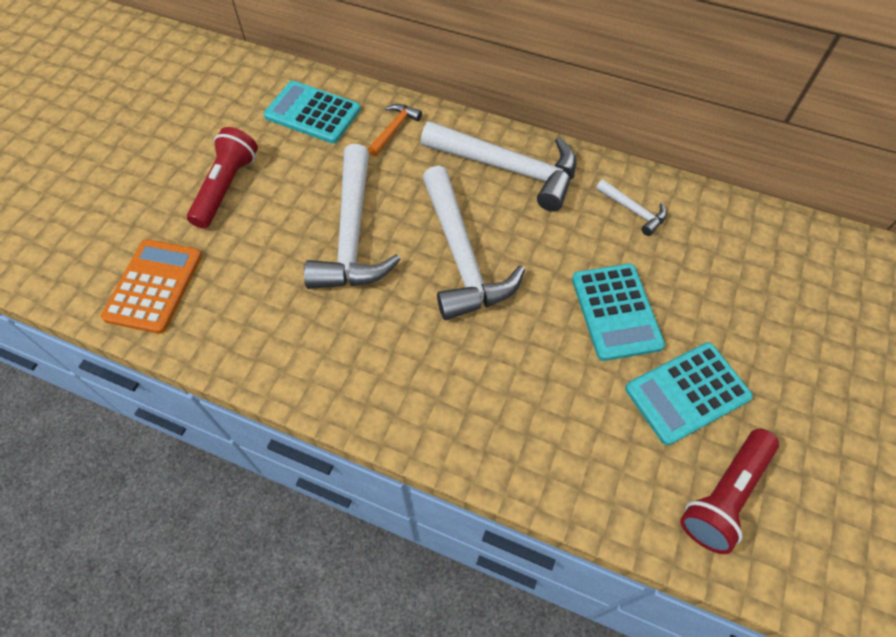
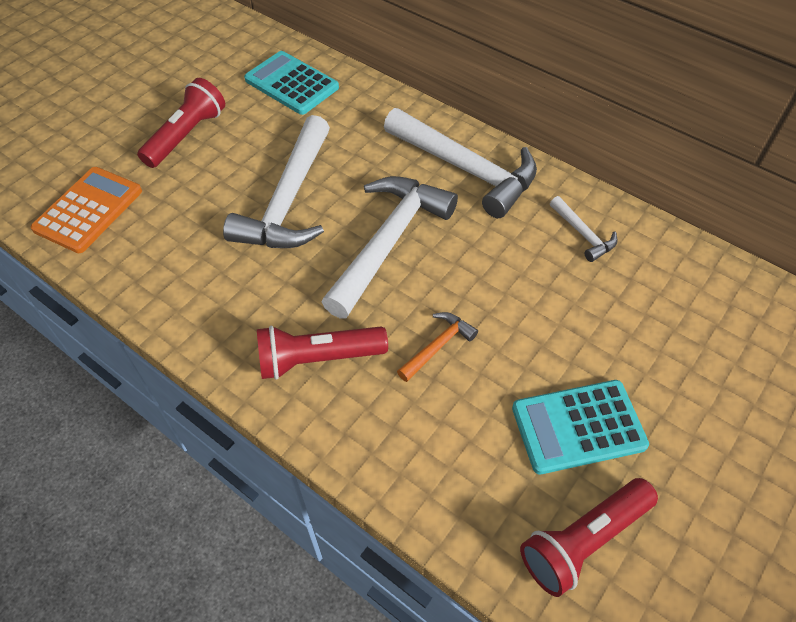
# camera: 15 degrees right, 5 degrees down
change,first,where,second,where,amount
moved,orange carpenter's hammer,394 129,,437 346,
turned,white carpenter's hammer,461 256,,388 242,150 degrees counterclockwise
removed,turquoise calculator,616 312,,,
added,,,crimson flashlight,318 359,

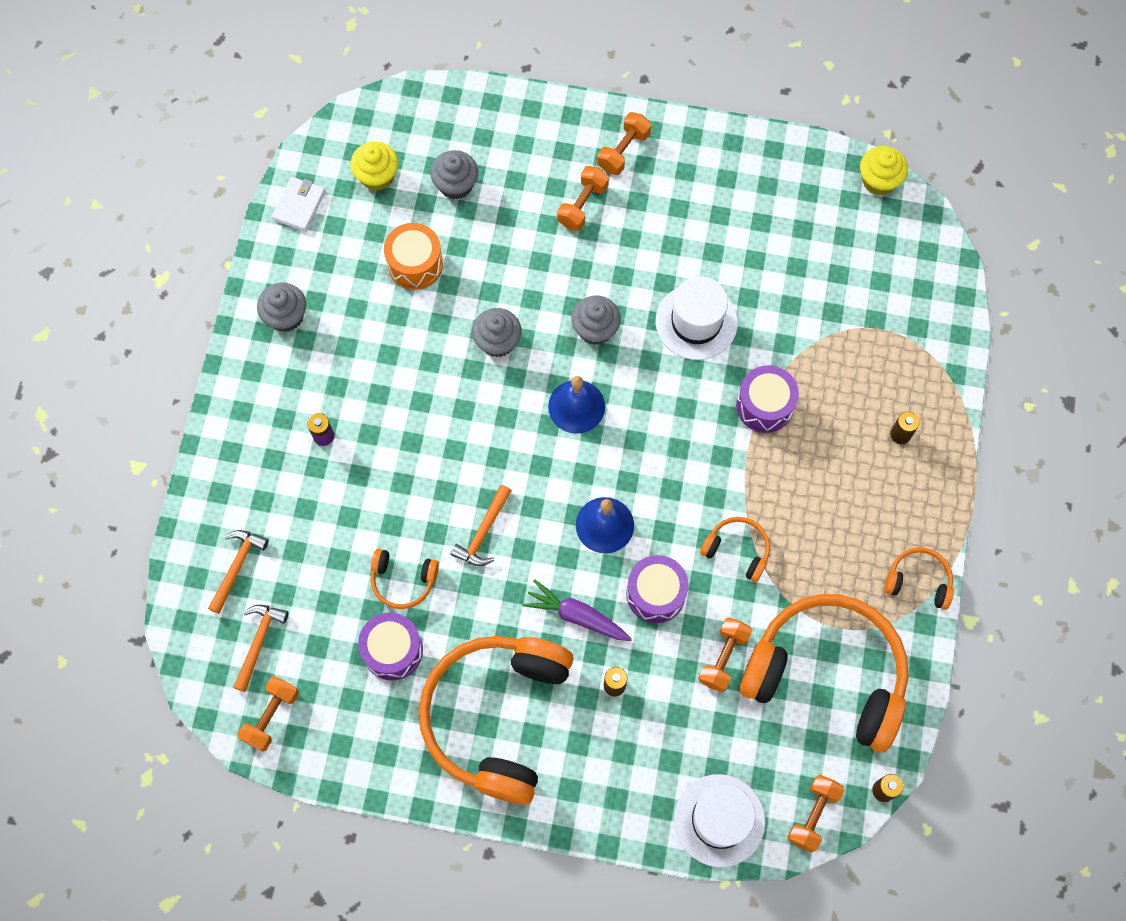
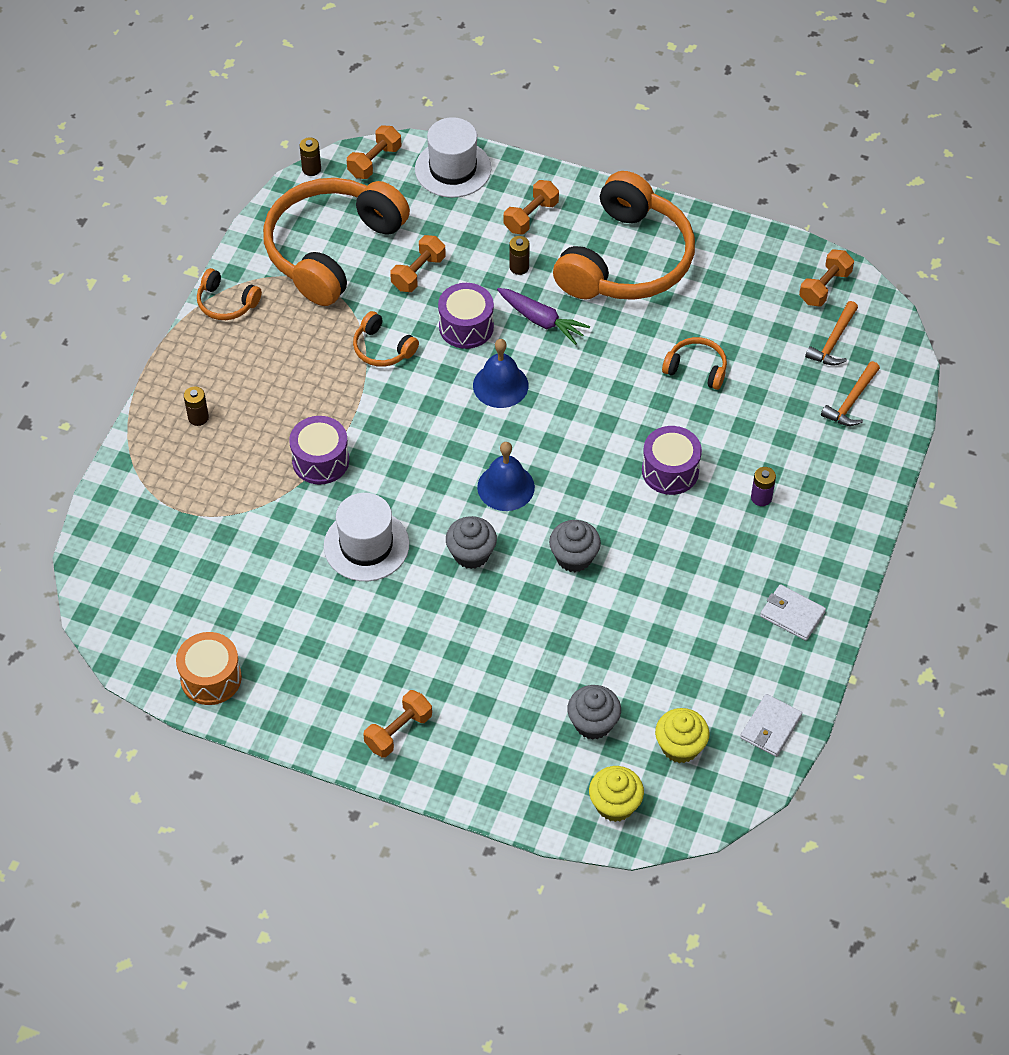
# camera: 170 degrees left, 15 degrees down
change,first,where,second,where,amount
moved,yellow cupcake,878 180,,615 804,
moved,orange free weight,582 205,,531 217,
moved,orange drum,415 264,,211 678,
replaced,gray cupcake,286 316,white card wallet,792 614,
removed,orange carpenter's hammer,483 532,,,
turned,orange over-ear headphones,827 674,,332 249,90 degrees clockwise
moved,violet drum,393 650,,670 471,

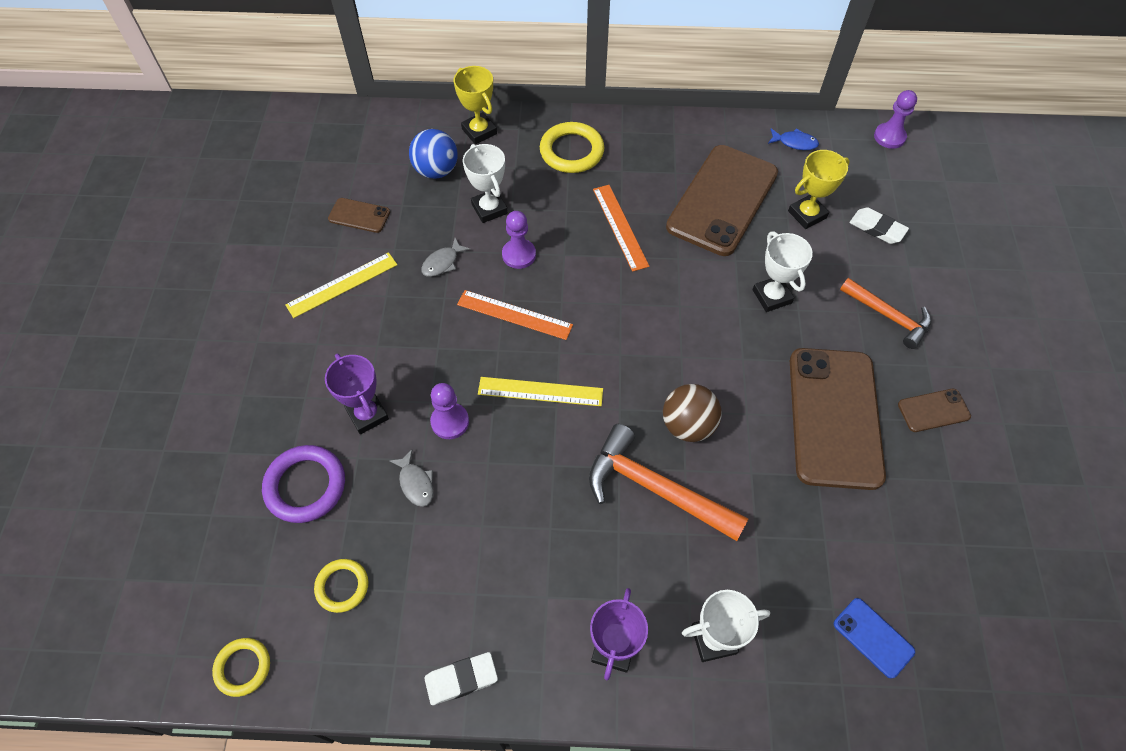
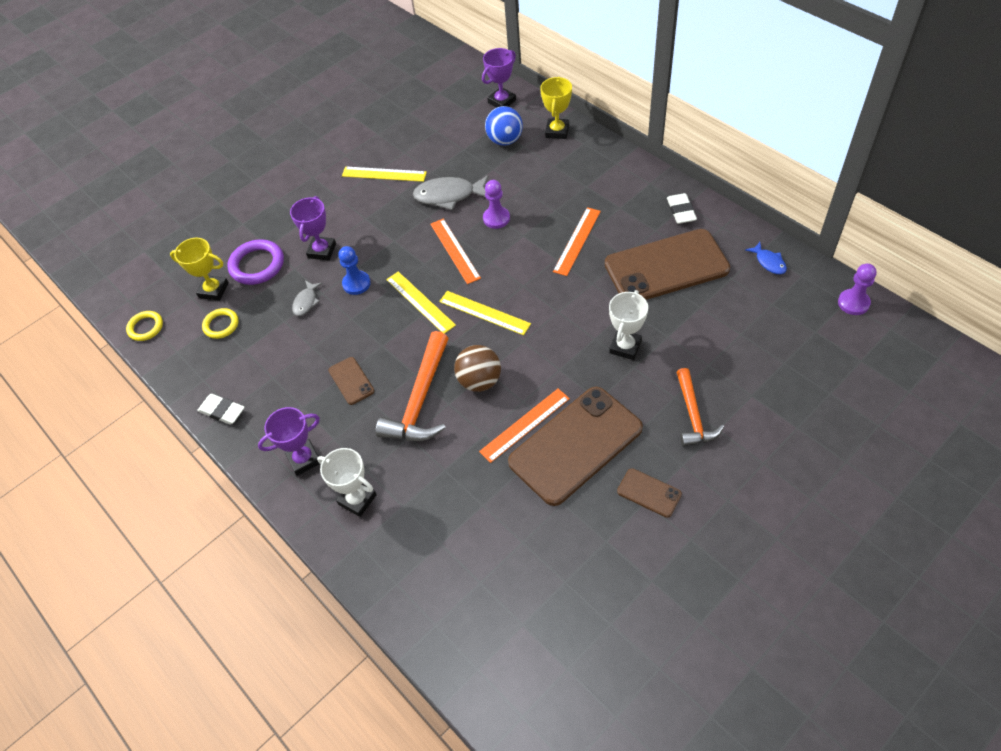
# camera: 50 degrees right, 5 degrees down
change,first,where,second,where,amount
removed,yellow torus,571 151,,,
removed,white award cup,489 209,,,
moved,yellow award cup,807 214,,213 290,
moved,dark brown smartphone,359 215,,351 381,
moved,white eraser,877 228,,681 211,
resized,gray toy fish,442 262,,449 195,x1.85
recoloured,violet pawn,450 422,royal blue pawn,356 283,
turned,orange carpenter's hammer,655 489,,420 400,150 degrees counterclockwise
removed,royal blue smartphone,873 637,,,
added,,,violet award cup,502 101,
added,,,yellow ruler,484 313,
added,,,orange ruler,525 425,

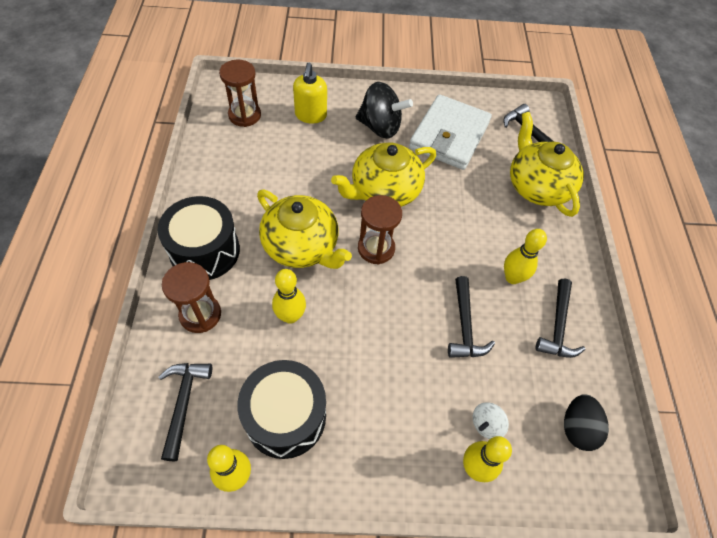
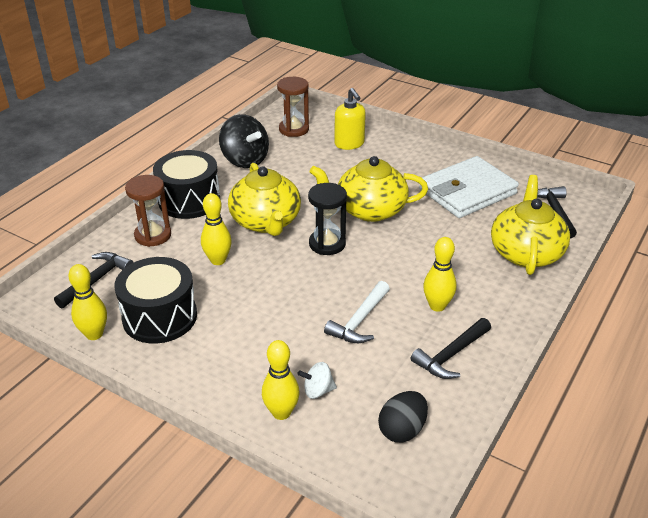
# camera: 35 degrees right, 20 degrees down
change,first,where,second,where,amount
turned,yellow soap dispenser,311 115,,349 144,60 degrees counterclockwise
moved,black spinning top,380 127,,245 160,
recoloured,dark brown hourglass,376 248,black hourglass,327 244,
recoloured,black carpenter's hammer,464 326,white carpenter's hammer,359 320,

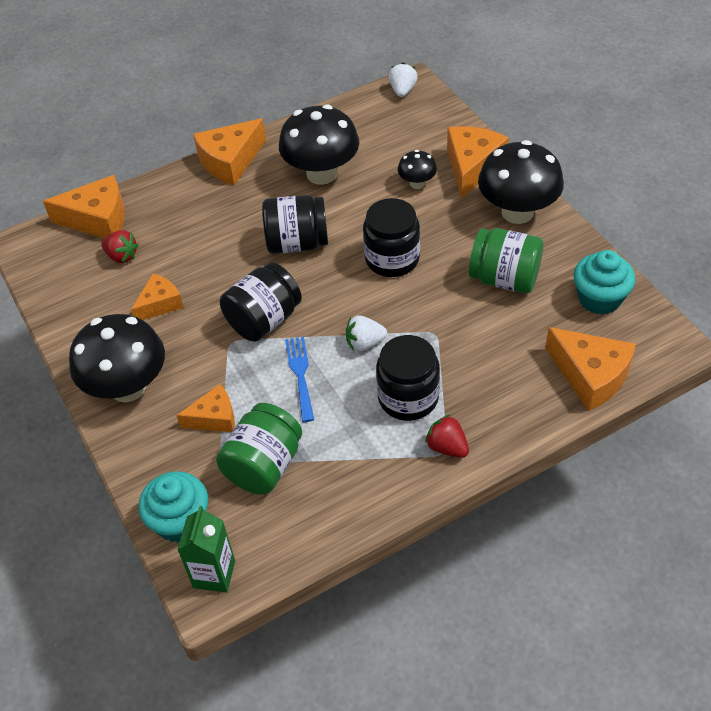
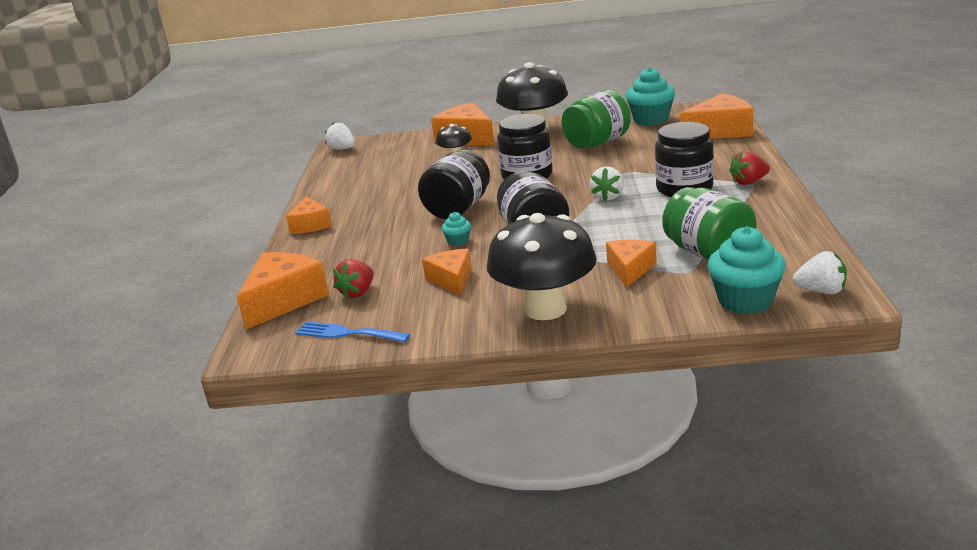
# camera: 60 degrees left, 25 degrees down
change,first,where,second,where,amount
removed,black mushroom,321 174,,,
resized,orange cheese,230 161,,310 225,x0.62
turned,crimson strawberry,122 256,,357 293,150 degrees clockwise
moved,royal blue dinner fork,300 374,,347 333,
replaced,green carton,214 574,white strawberry,821 291,
added,,,turquoise cupcake,458 241,

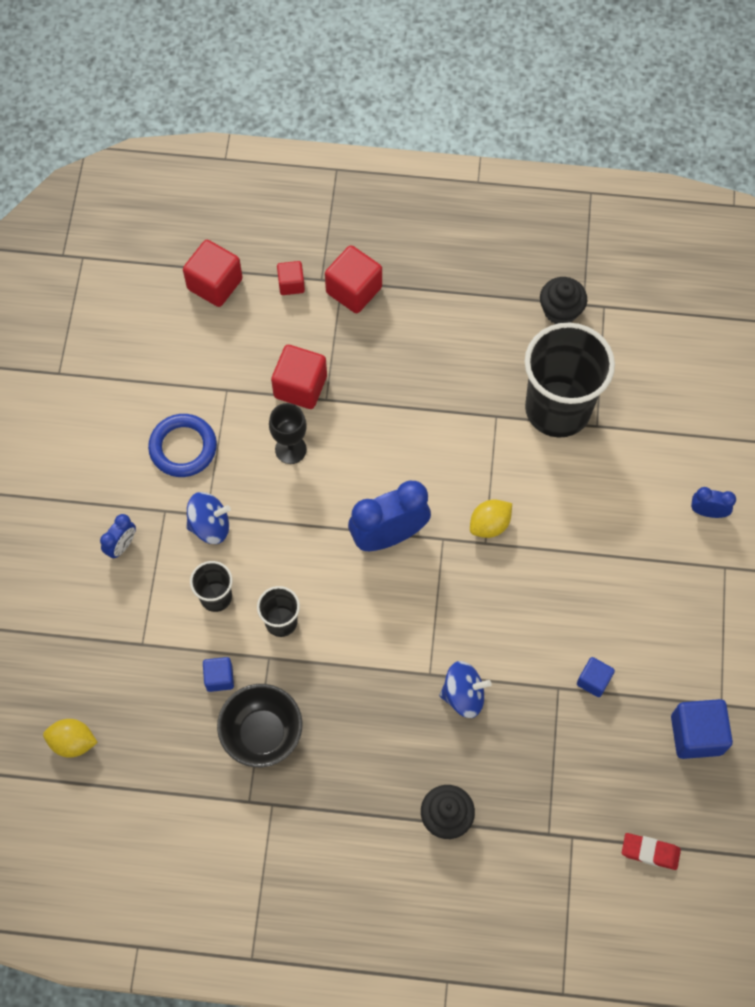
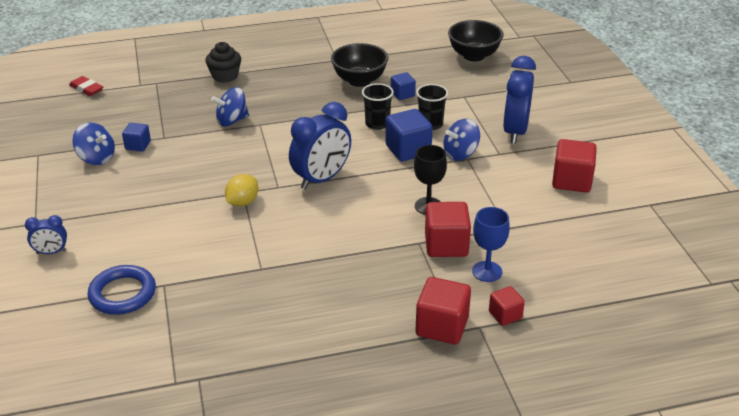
# camera: 160 degrees right, 30 degrees down
change,first,where,second,where,amount
moved,crimson block,215 284,,571 181,
removed,black cupcake,560 310,,,
removed,black beaker,557 409,,,
moved,royal blue torus,183 448,,122 294,
resized,royal blue alarm clock,122 545,,515 131,x1.98
moved,royal blue block,696 734,,408 150,
replaced,yellow toy lemon,73 742,black serving bowl,474 56,
turned,crimson eraser,650 852,,86 89,45 degrees clockwise
added,,,royal blue spinning top,96 158,
added,,,royal blue chalice,487 271,

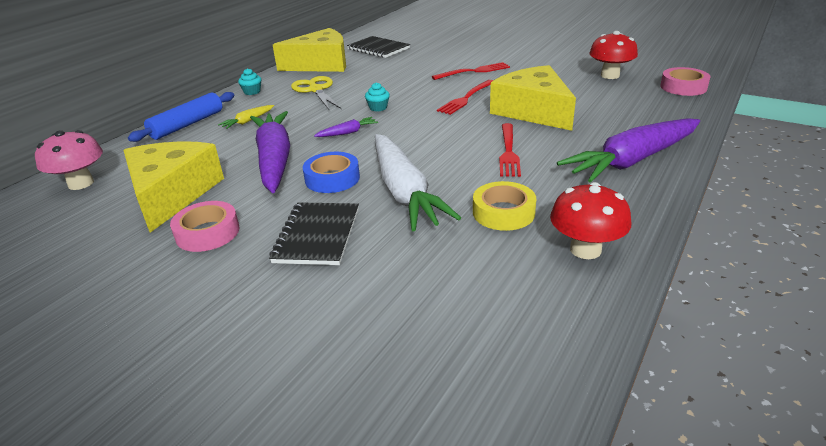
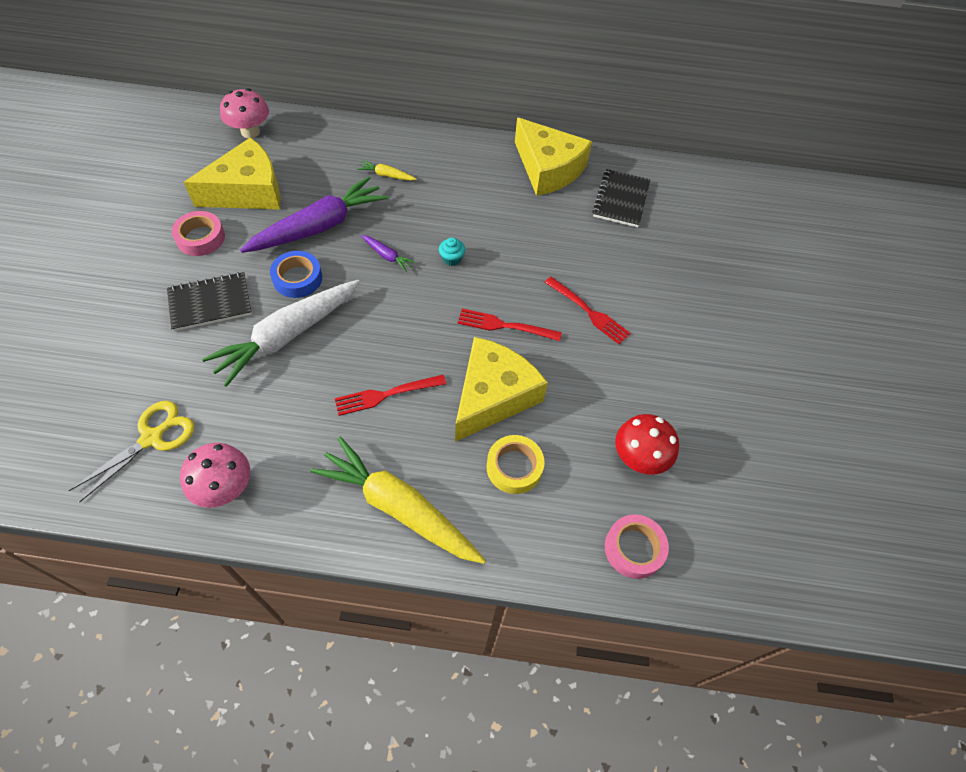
# camera: 60 degrees right, 25 degrees up
change,first,where,second,where,amount
removed,turquoise cupcake,252 92,,,
moved,yellow shears,316 90,,152 438,
removed,royal blue pastry roller,187 125,,,
recoloured,violet carrot,632 160,yellow carrot,399 508,
moved,yellow sticky tape,503 212,,514 467,
recoloured,crimson mushroom,585 249,rosy mushroom,225 488,

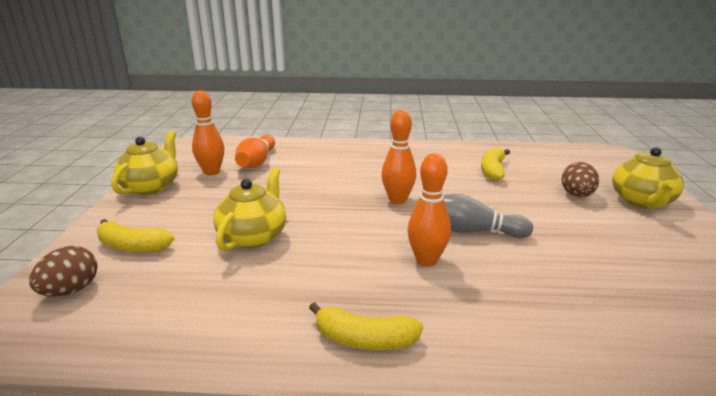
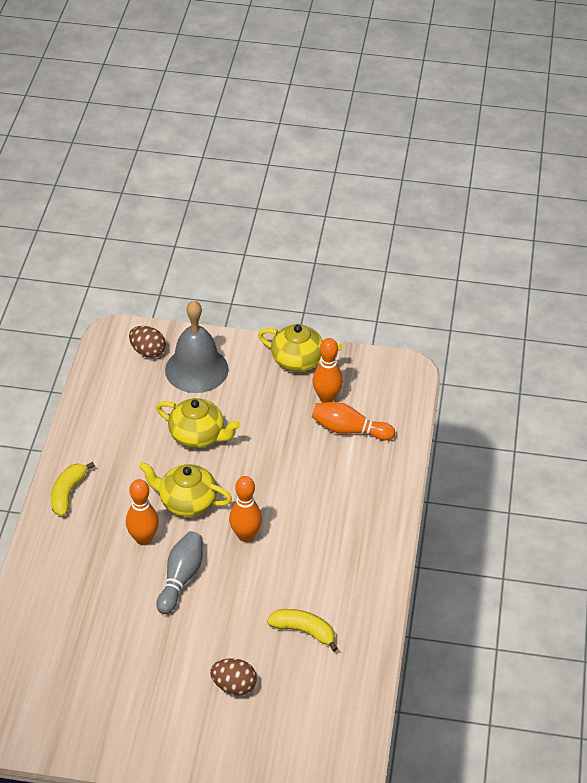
# camera: 95 degrees right, 20 degrees up
change,first,where,second,where,amount
moved,yellow teapot,642 201,,187 502,
replaced,yellow banana fruit,132 246,gray bell,196 369,

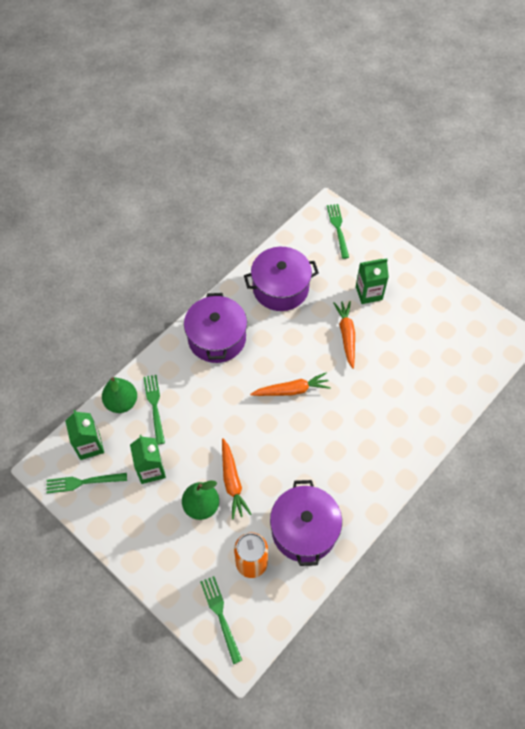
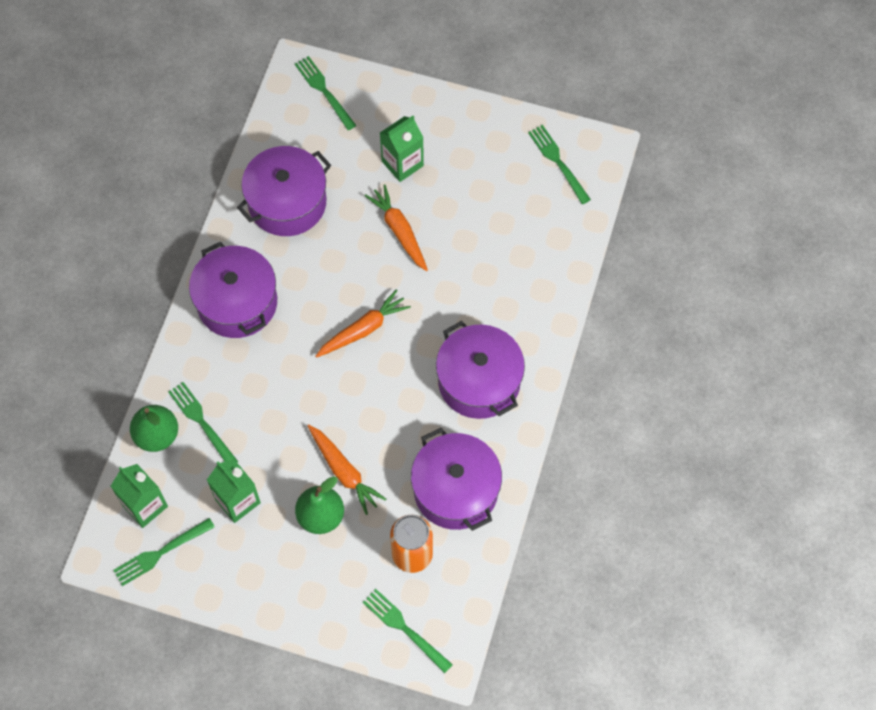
# camera: 25 degrees left, 5 degrees up
change,first,where,second,where,amount
added,,,green dinner fork,558 162,
added,,,violet stockpot,479 381,

